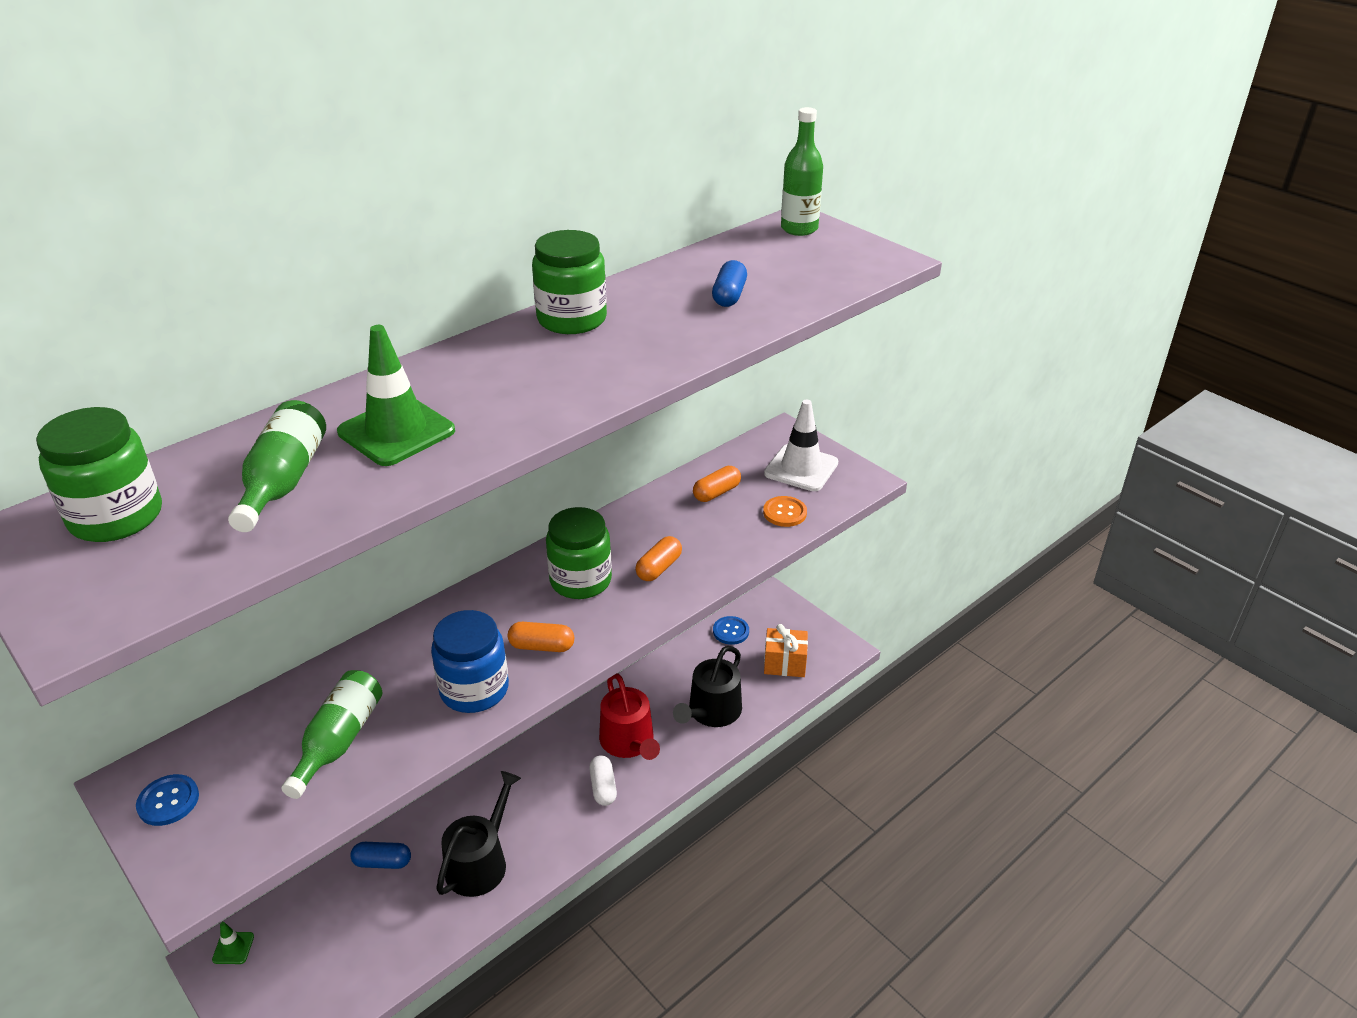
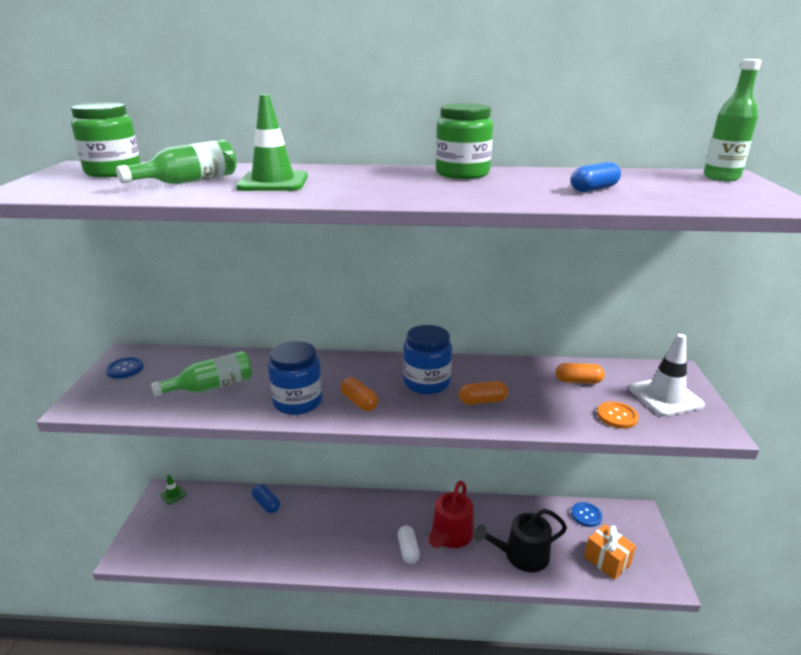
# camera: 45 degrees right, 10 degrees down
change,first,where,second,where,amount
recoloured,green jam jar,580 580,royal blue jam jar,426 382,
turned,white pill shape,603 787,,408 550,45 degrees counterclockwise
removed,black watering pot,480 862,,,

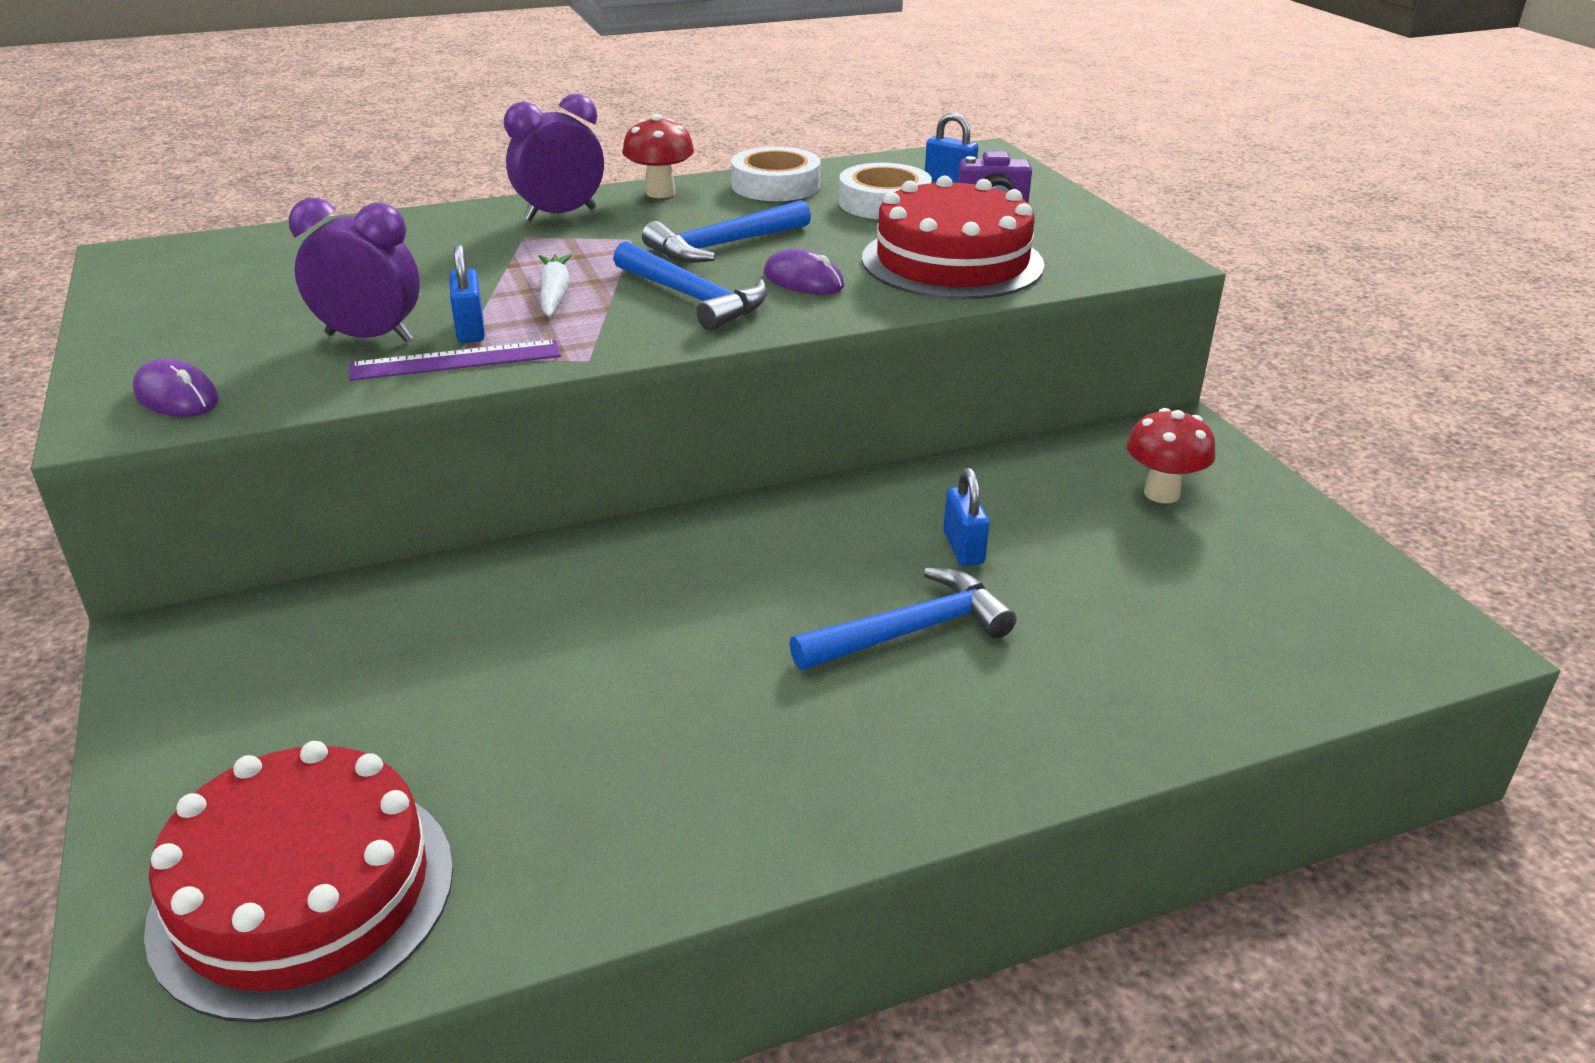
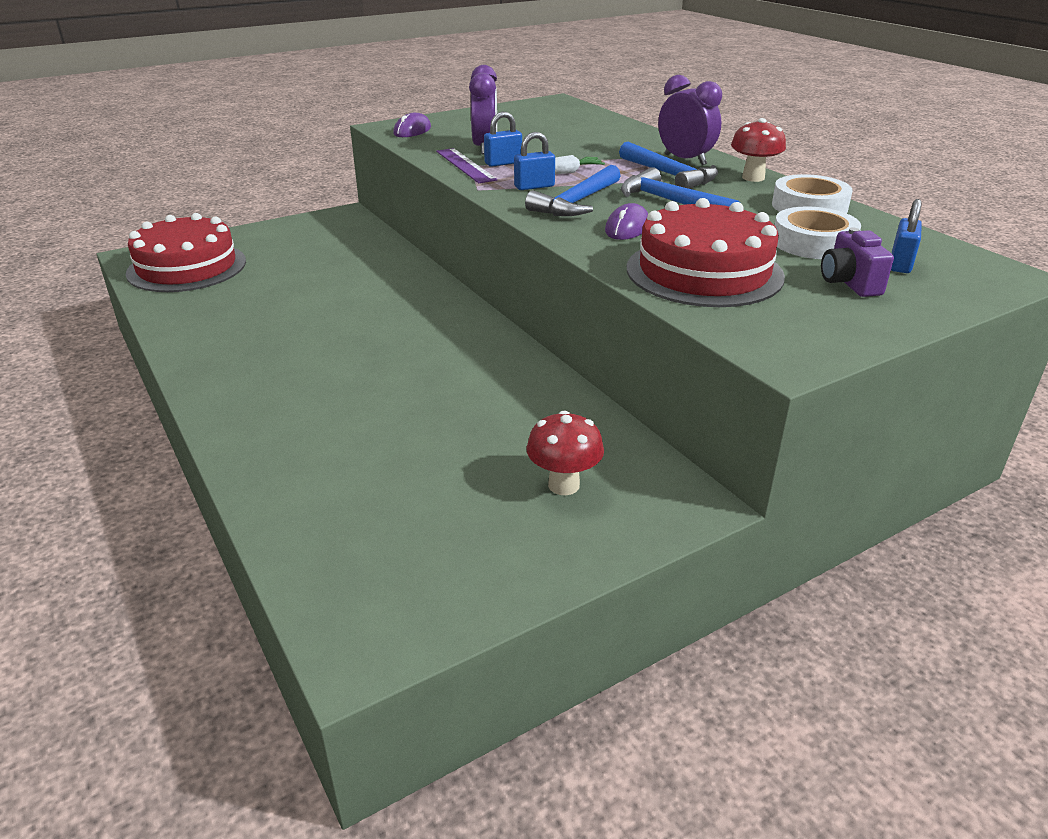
# camera: 80 degrees right, 0 degrees up
change,first,where,second,where,amount
moved,royal blue small lock,963 548,,534 186,
moved,royal blue carpenter's hammer,910 631,,669 175,

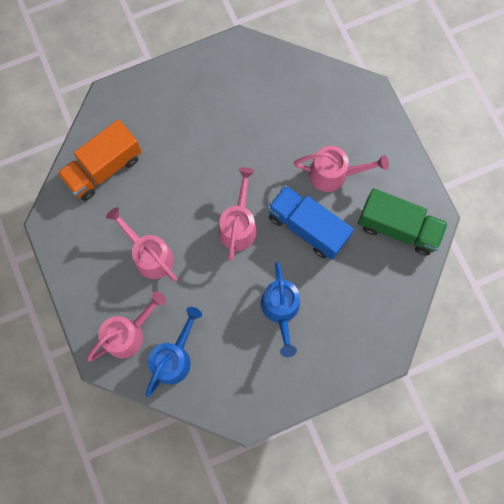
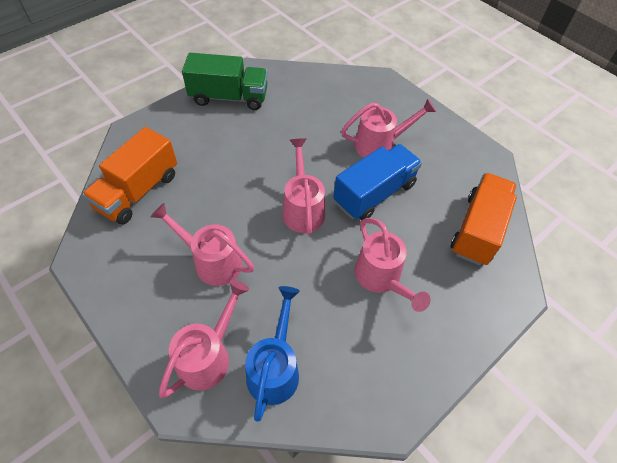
# camera: 20 degrees left, 20 degrees down
change,first,where,second,where,amount
turned,royal blue truck,307 227,,374 193,120 degrees clockwise
moved,green truck,398 228,,229 97,
recoloured,royal blue watering pot,280 310,rosy watering pot,381 278,
added,,,orange truck,477 229,

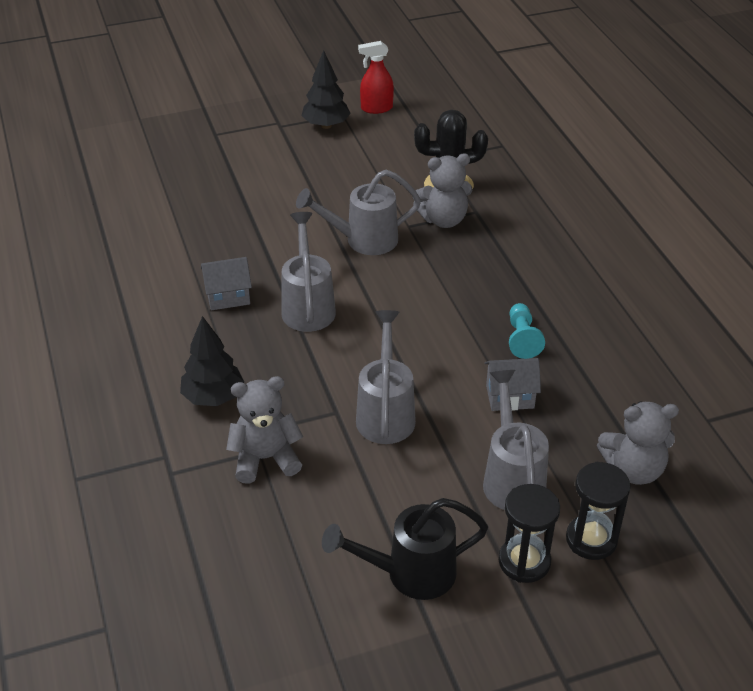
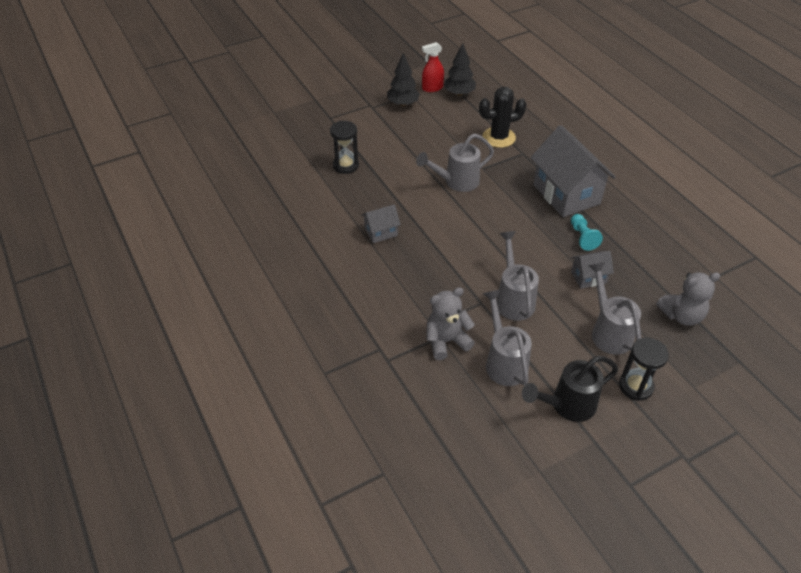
# camera: 10 degrees left, 5 degrees up
change,first,where,second,where,amount
removed,gray teddy bear,443 220,,,
moved,gray watering pot,308 306,,504 361,
moved,black fir tree,213 397,,459 93,
moved,black hourglass,591 539,,346 165,
added,,,gray house,566 194,

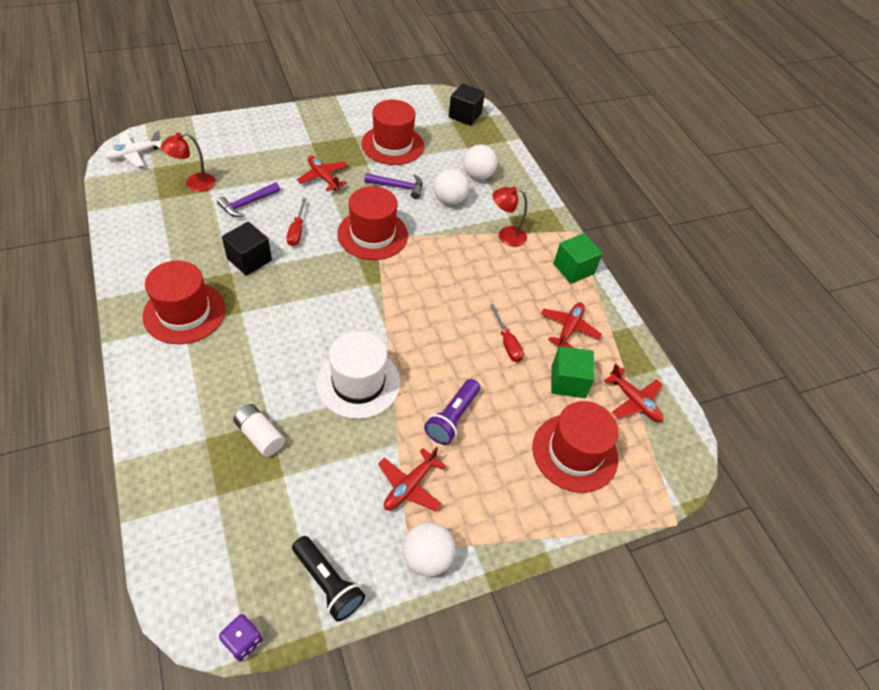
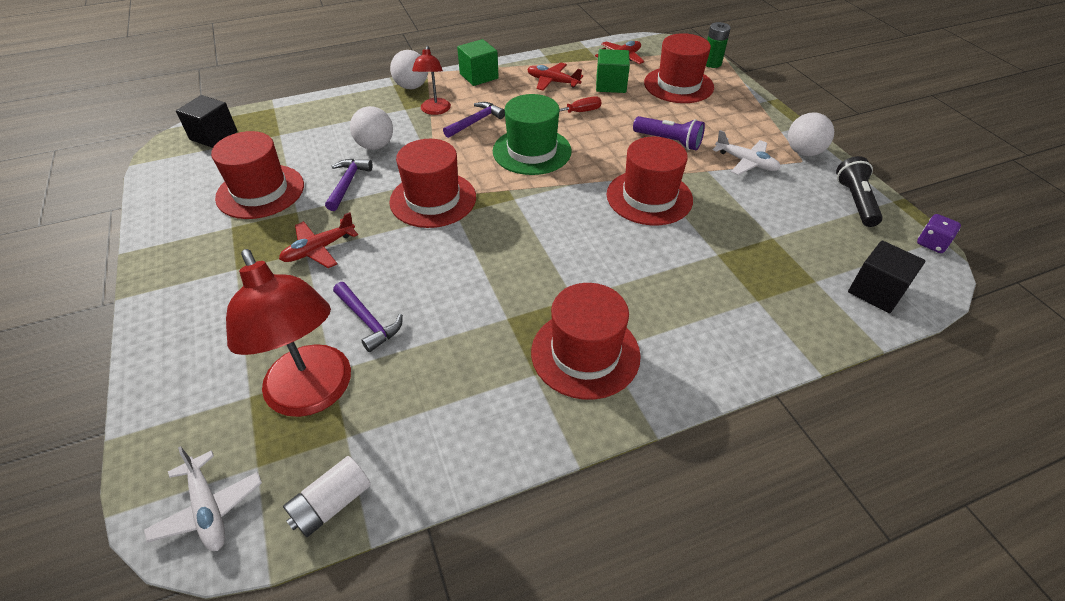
# camera: 85 degrees left, 5 degrees down
change,first,where,second,where,amount
resized,crimson lamp,194 184,,314 394,x1.85
moved,white sphere,478 175,,411 86,
removed,crimson hand screwdriver,297 231,,,
moved,black block,249 259,,876 291,
recoloured,white hat,358 383,crimson hat,649 197,
moved,white AA battery,260 436,,332 504,
recoloured,crimson plane,409 486,white plane,746 162,
turned,black flashlight,328 583,,855 201,45 degrees counterclockwise
added,,,green AA battery,712 63,
added,,,green hat,532 151,
added,,,violet carpenter's hammer,475 122,

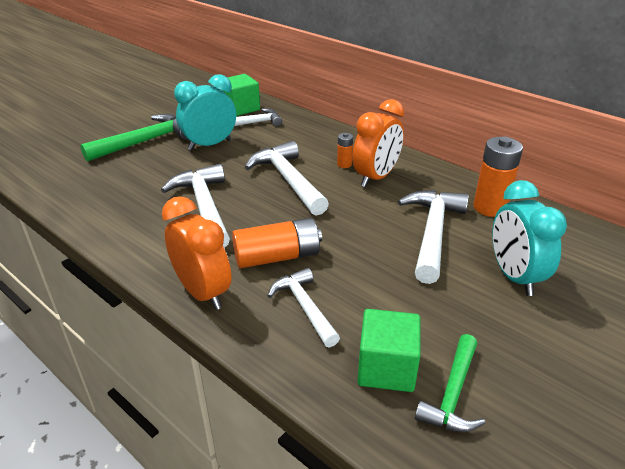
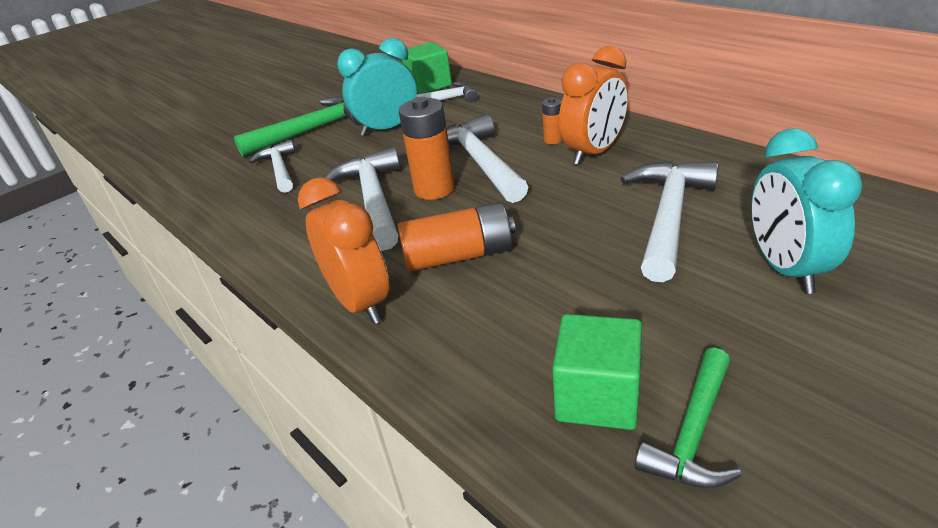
# camera: 10 degrees right, 0 degrees up
change,first,where,second,where,amount
moved,orange AA battery,490 207,,434 189,
moved,white carpenter's hammer,305 307,,280 169,

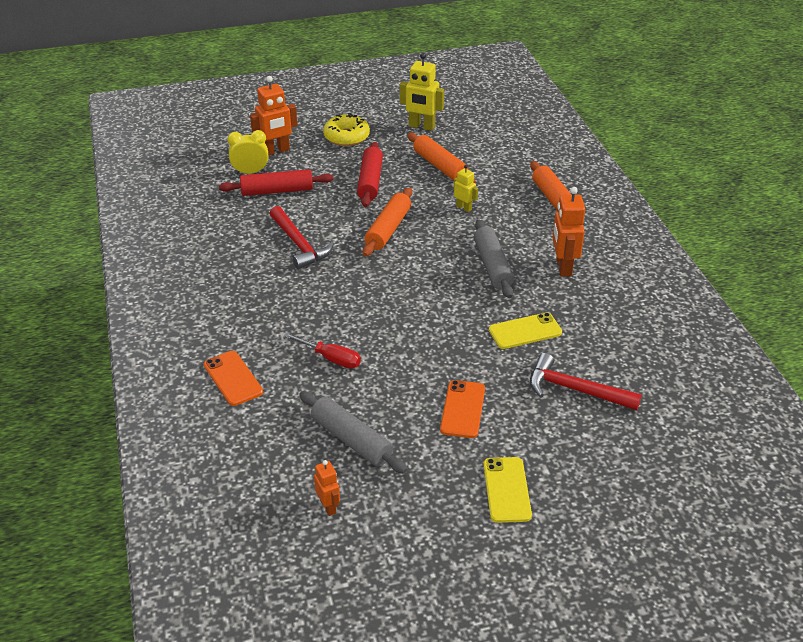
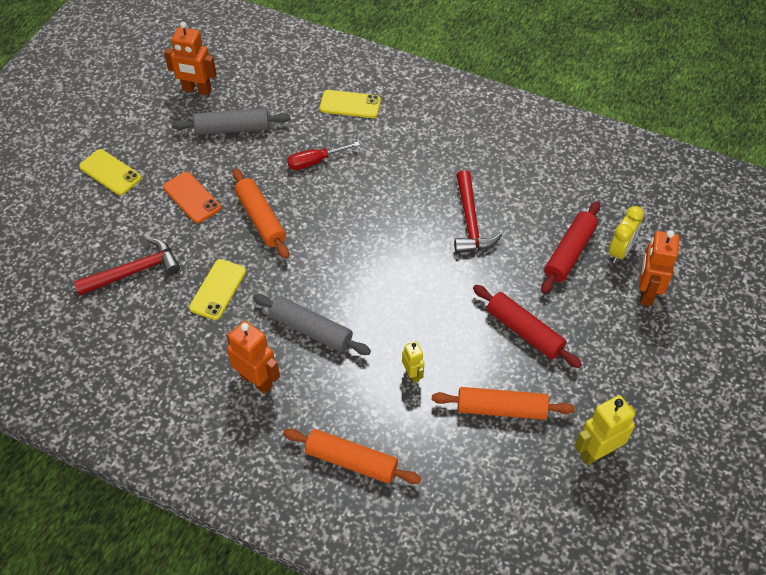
# camera: 130 degrees right, 15 degrees up
change,first,where,second,where,amount
removed,yellow glazed donut,346 137,,,
turned,yellow robot figure,464 208,,412 374,105 degrees counterclockwise
moved,orange pastry roller,388 229,,261 219,
turned,crimson carpenter's hammer,299 244,,470 221,105 degrees counterclockwise
recoloured,orange smartphone,233 378,yellow smartphone,350 104,
resized,orange robot figure,328 507,,197 90,x1.76

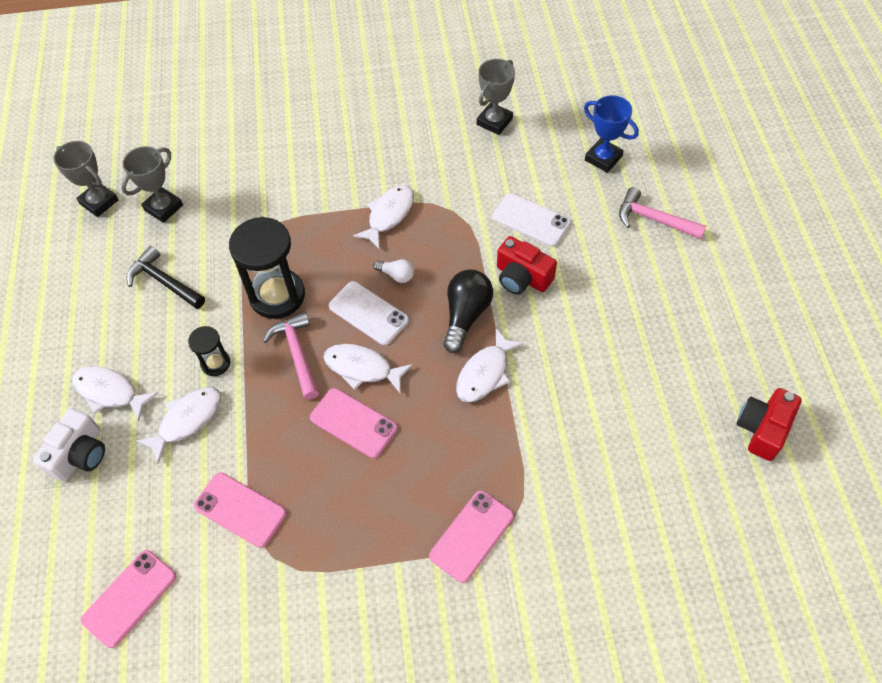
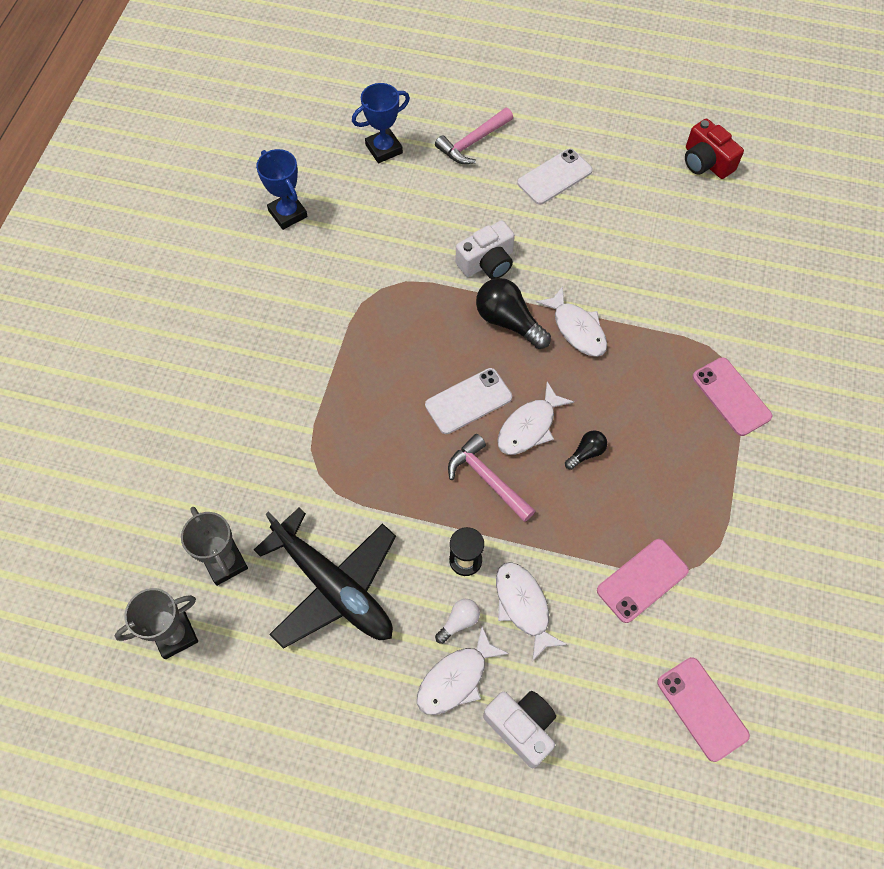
# camera: 70 degrees left, 5 degrees up
change,first,where,second,where,amount
recoloured,gray award cup,494 121,royal blue award cup,288 214,
removed,white toy fish,389 215,,,
moved,white smartphone,531 220,,554 177,
removed,black hourglass,277 295,,,
recoloured,crimson photo camera,522 277,white photo camera,487 262,
replaced,black carpenter's hammer,164 282,black plane,333 587,
moved,white bulb,396 275,,459 622,
turned,rosy carpenter's hammer,297 354,,487 479,45 degrees clockwise
replaced,rosy smartphone,353 423,black bulb,586 453,

